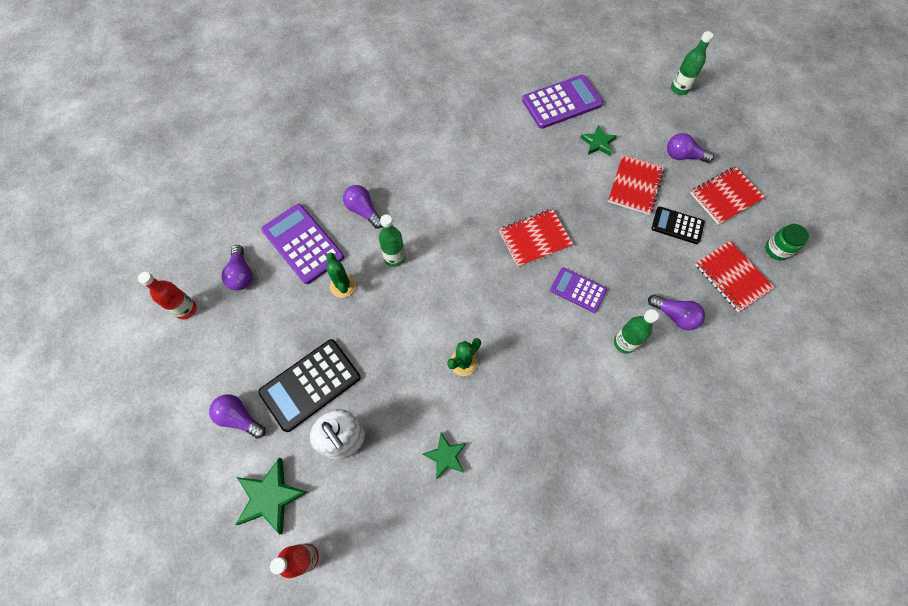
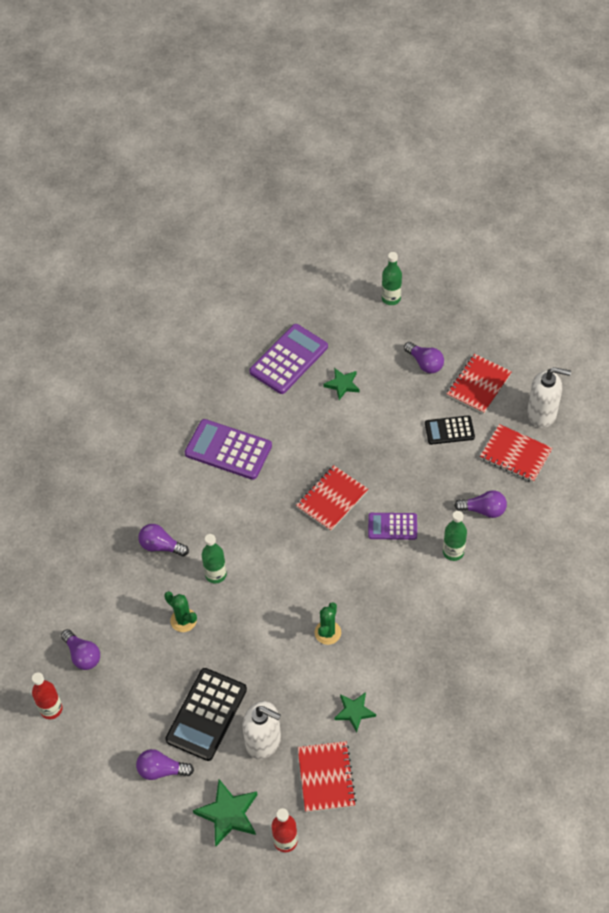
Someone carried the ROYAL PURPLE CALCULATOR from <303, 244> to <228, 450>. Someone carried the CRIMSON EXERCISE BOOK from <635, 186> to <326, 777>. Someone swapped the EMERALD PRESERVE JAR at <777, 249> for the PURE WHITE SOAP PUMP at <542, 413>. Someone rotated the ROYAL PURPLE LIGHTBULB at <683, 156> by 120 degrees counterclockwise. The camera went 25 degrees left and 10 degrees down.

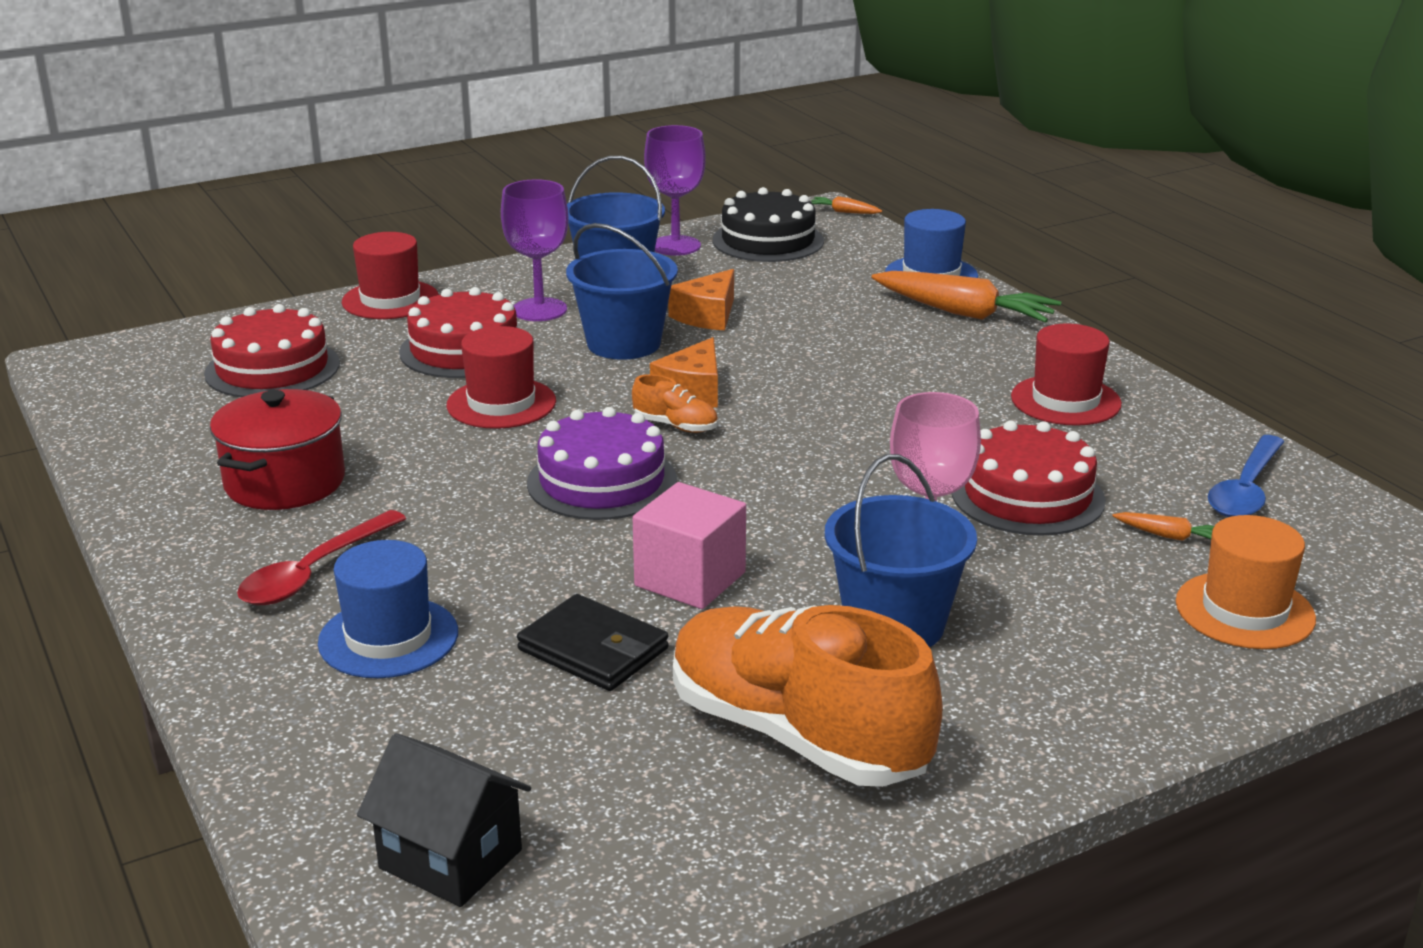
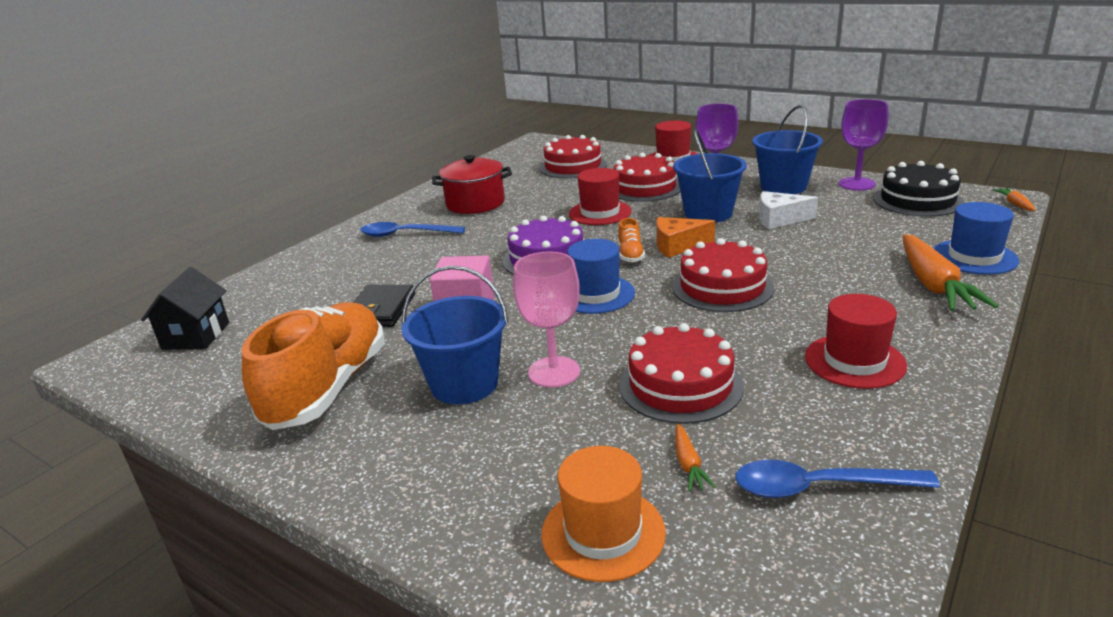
Someone put down the CRIMSON CAKE at <722, 287>. Someone carried the ROYAL BLUE TOP HAT from <388, 638> to <595, 294>. Someone repainted the CRIMSON SPOON at <314, 572>, which became the ROYAL BLUE SPOON at <405, 234>. Someone repainted the BRIGHT ORANGE CHEESE at <707, 316>, which became the PURE WHITE CHEESE at <779, 219>. The camera went 65 degrees right and 0 degrees up.

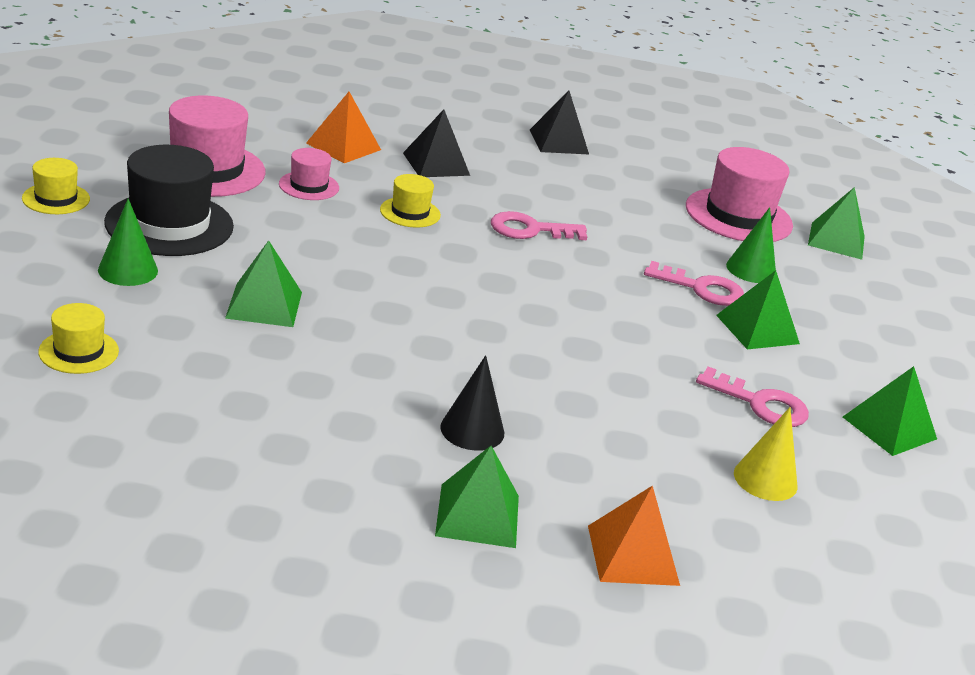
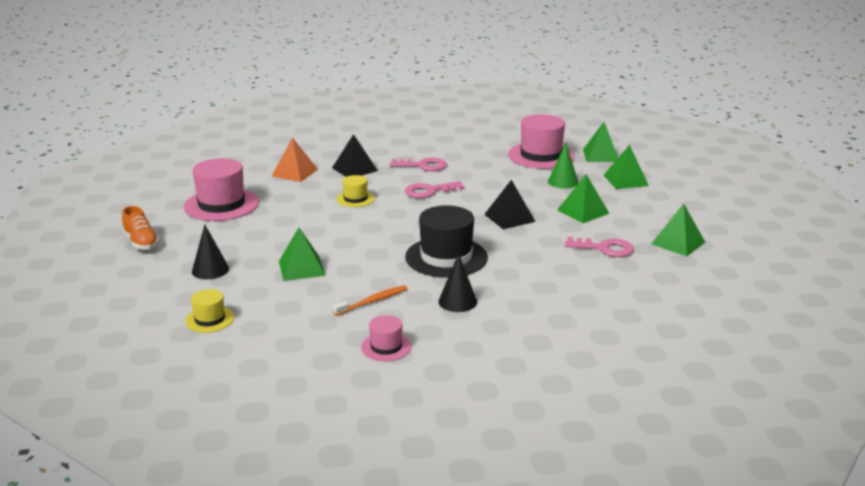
Someone took away the BRIGHT ORANGE PYRAMID at <633, 555>. Someone took away the YELLOW SOLID CONE at <765, 479>. Someone put down the BRIGHT ORANGE DENTAL BRUSH at <372, 301>. Someone carried the BLACK TOP HAT from <169, 224> to <446, 257>. Someone carried the ROSY TOP HAT from <309, 186> to <386, 347>. Someone carried the EMERALD PYRAMID from <477, 515> to <625, 180>. Someone carried the BLACK PYRAMID from <558, 142> to <509, 218>. Someone carried the ROSY KEY from <701, 288> to <423, 166>. Someone swapped the YELLOW TOP HAT at <56, 199> for the BRIGHT ORANGE LACE-UP SHOE at <141, 242>. Someone repainted the EMERALD SOLID CONE at <128, 270>, which became the BLACK SOLID CONE at <210, 270>. The camera went 10 degrees left and 5 degrees down.

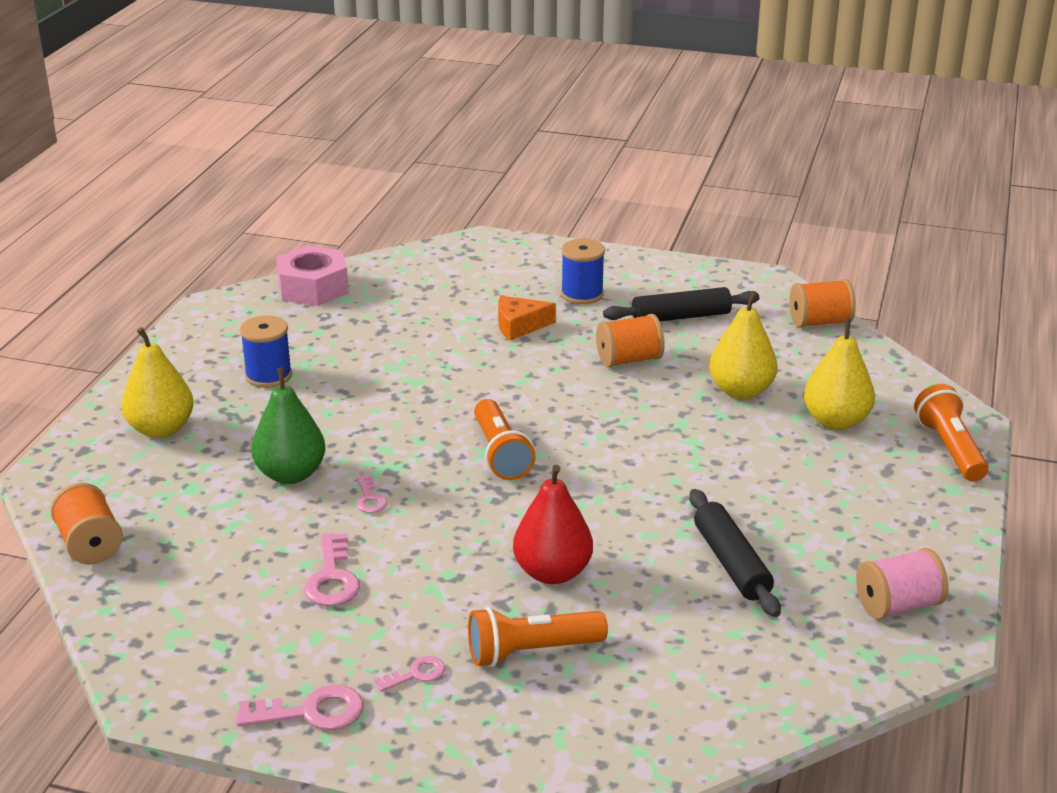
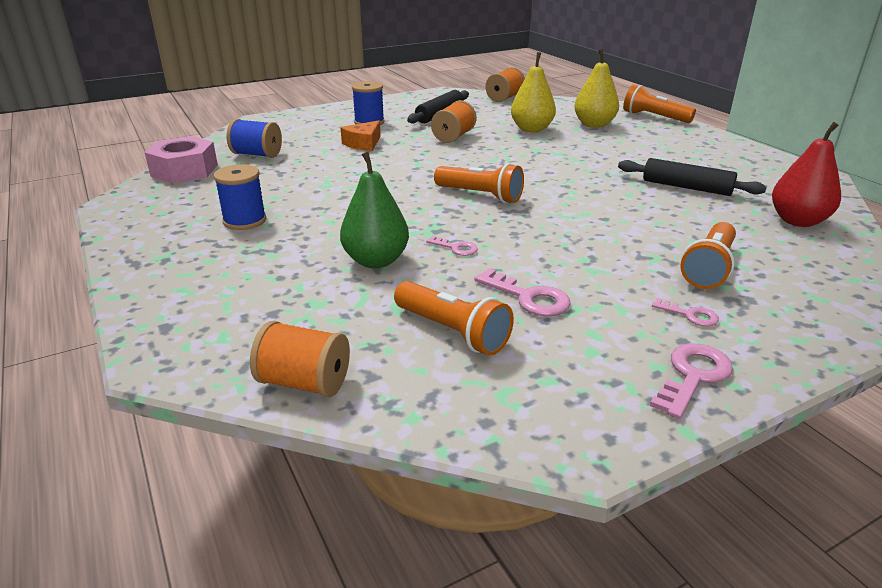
Someone took away the YELLOW PEAR at <161, 429>. Someone took away the ROSY REEL OF THREAD at <898, 605>. Someone put down the ROYAL BLUE REEL OF THREAD at <257, 154>. Someone put down the BRIGHT ORANGE POCKET TORCH at <453, 332>. Someone carried the CRIMSON PEAR from <552, 573> to <798, 221>. Someone rotated the ROSY KEY at <416, 674> by 105 degrees clockwise. The camera went 45 degrees left and 0 degrees up.

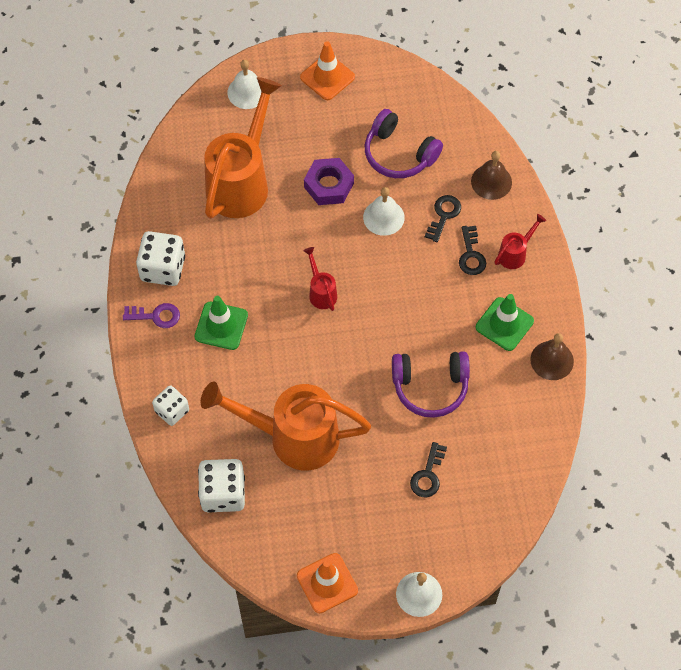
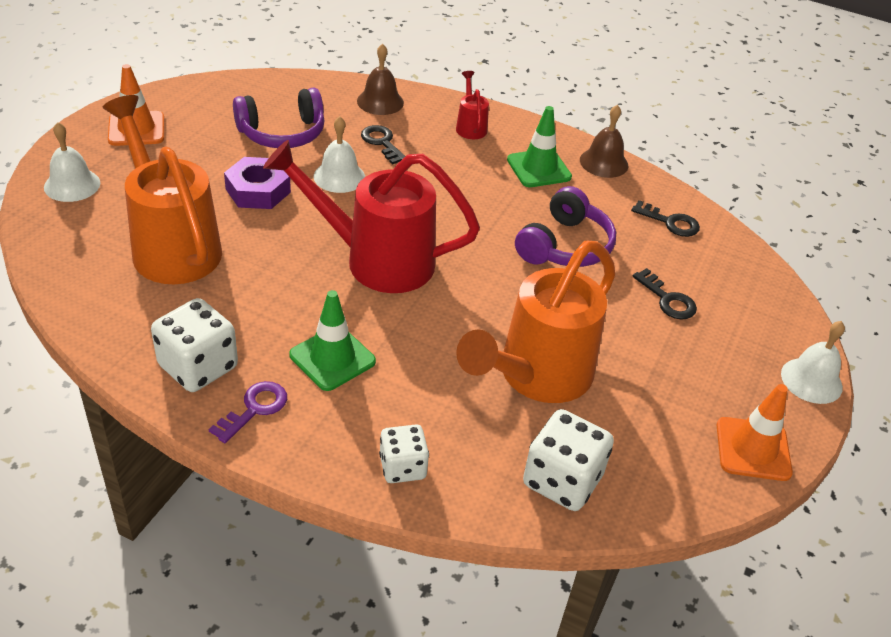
Someone carried the BLACK KEY from <471, 255> to <670, 222>. Someone scaled the CRIMSON SPRINKLING CAN at <321, 292> by 2.30. The camera went 60 degrees left and 20 degrees down.

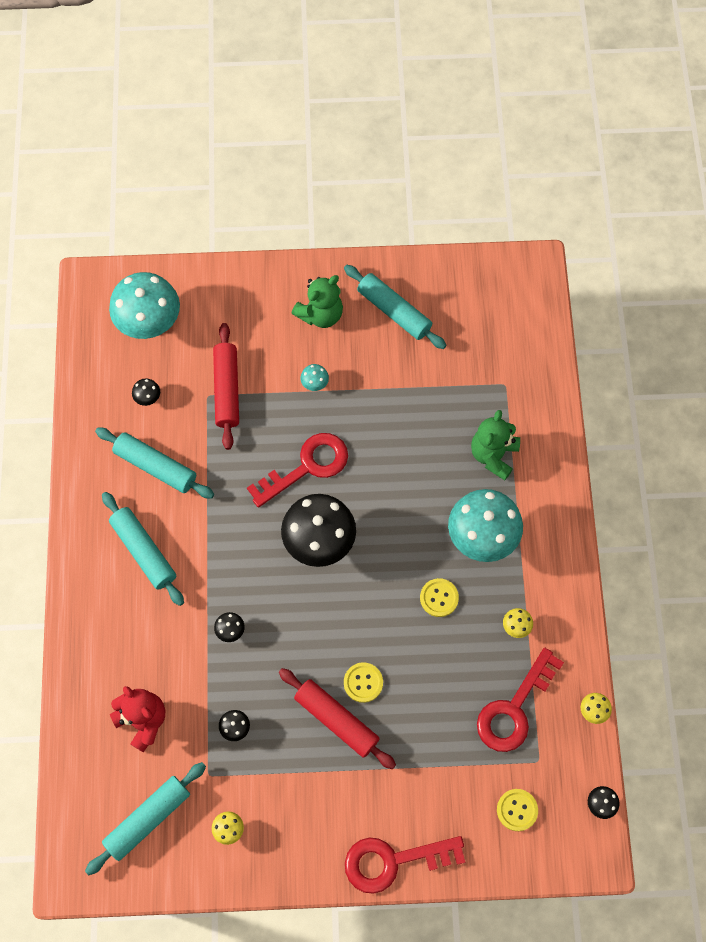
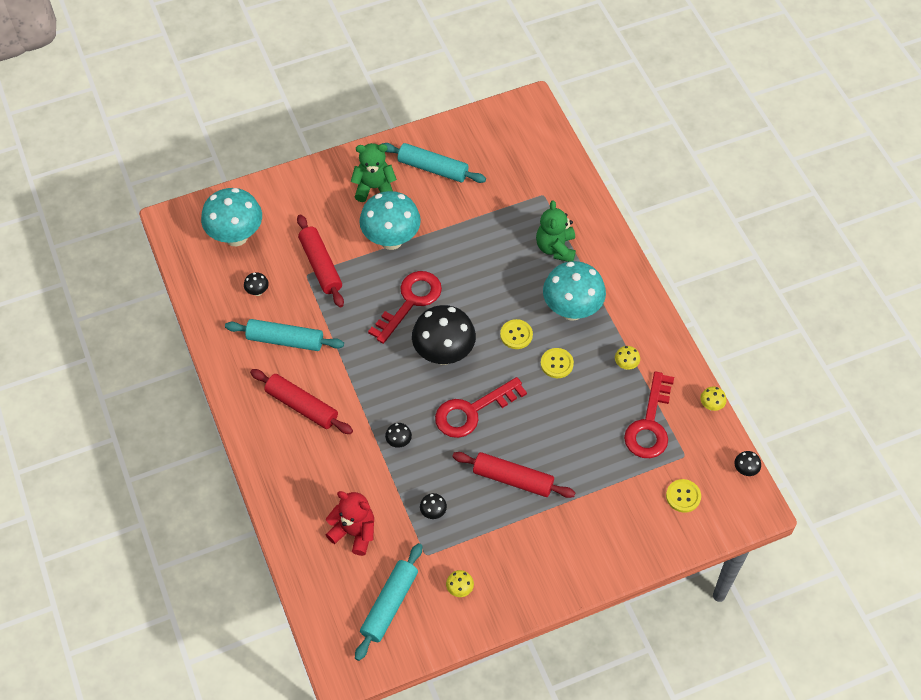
Someone carried the YELLOW SHIRT BUTTON from <363, 682> to <516, 335>. Someone carried the CRIMSON KEY from <393, 861> to <472, 411>. Someone repainted the AQUA DOUGH ROLLER at <144, 551>, which became the CRIMSON DOUGH ROLLER at <302, 406>. Someone rotated the EMERALD TEDDY BEAR at <320, 314> by 120 degrees counterclockwise. Someone scaled the AQUA TOADSTOOL at <315, 384> by 2.48. The camera went 20 degrees left and 10 degrees down.

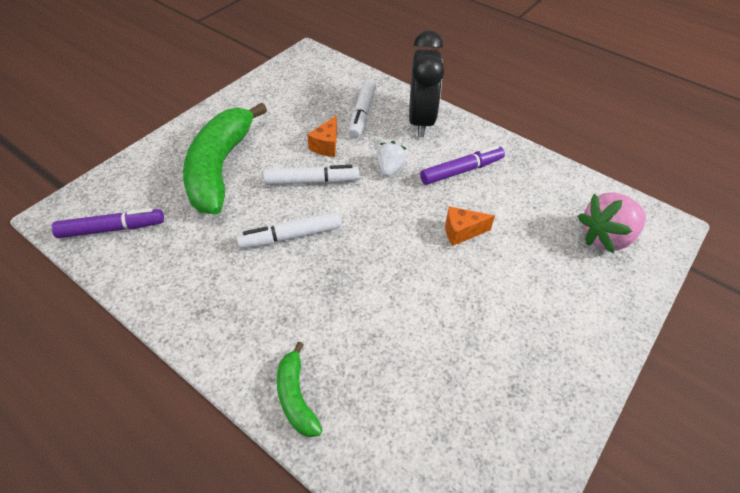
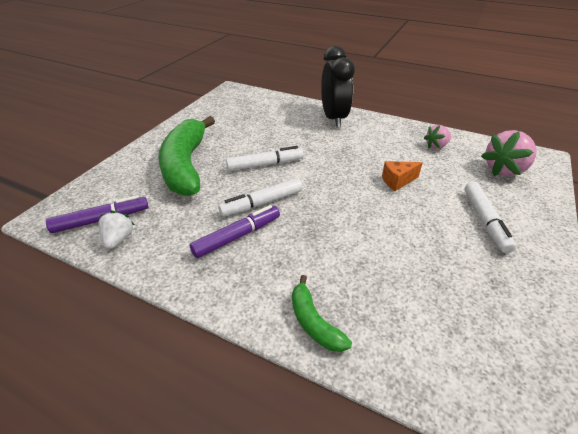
Someone took away the BRIGHT ORANGE CHEESE at <326, 145>. Someone put down the ROSY TOY STRAWBERRY at <436, 146>. Someone carried the PURE WHITE MARKER PEN from <362, 113> to <485, 221>. Someone carried the PURE WHITE TOY STRAWBERRY from <389, 168> to <119, 239>. Someone carried the ROYAL PURPLE MARKER PEN from <461, 171> to <237, 236>. The camera went 10 degrees left and 10 degrees down.

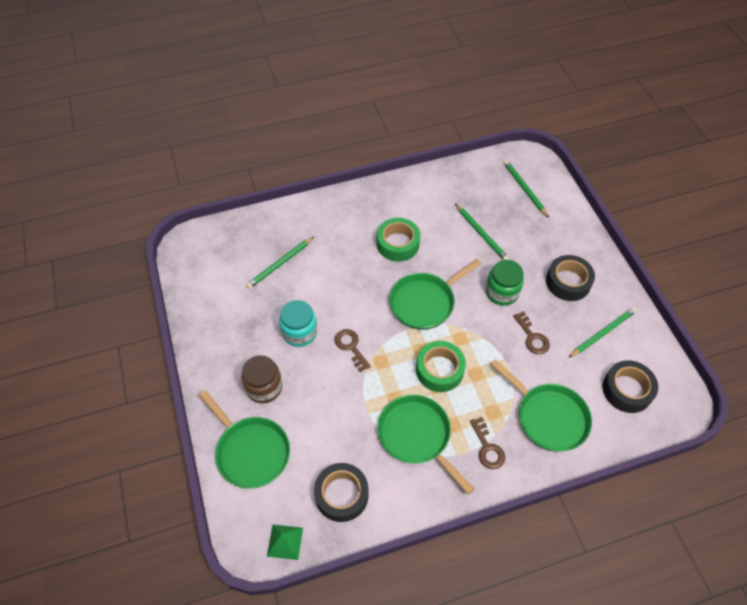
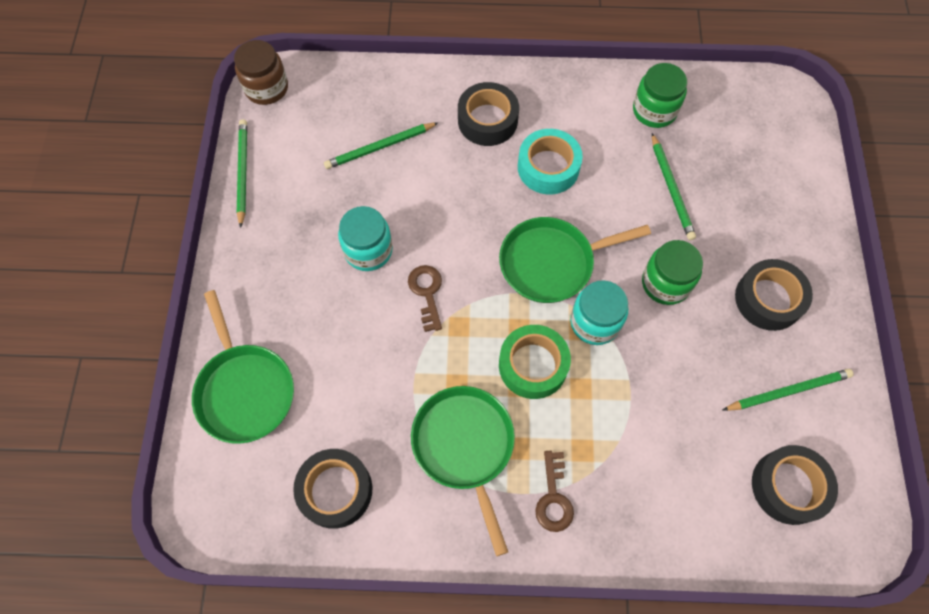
Someone took away the EMERALD PYRAMID at <285, 541>. Someone took away the EMERALD FRYING PAN at <548, 417>. Someone took away the DARK BROWN KEY at <532, 337>. Someone put down the BLACK TAPE at <487, 120>. Someone put down the AQUA PRESERVE JAR at <595, 322>. Someone put down the EMERALD PRESERVE JAR at <654, 111>. Someone carried the DARK BROWN PRESERVE JAR from <264, 387> to <266, 88>. Someone carried the EMERALD PENCIL from <524, 189> to <242, 172>. Someone repainted the EMERALD TAPE at <398, 244>, which became the AQUA TAPE at <548, 167>. The camera went 20 degrees right and 10 degrees up.

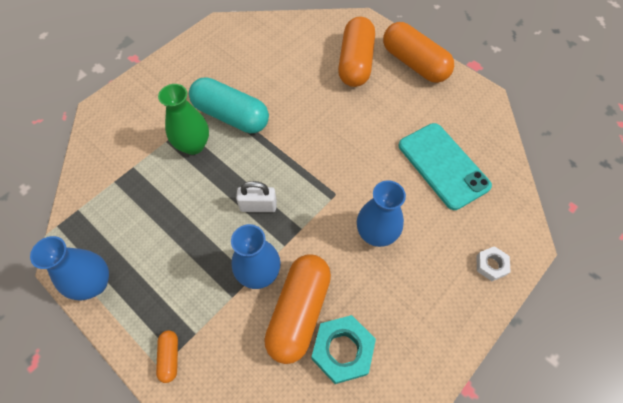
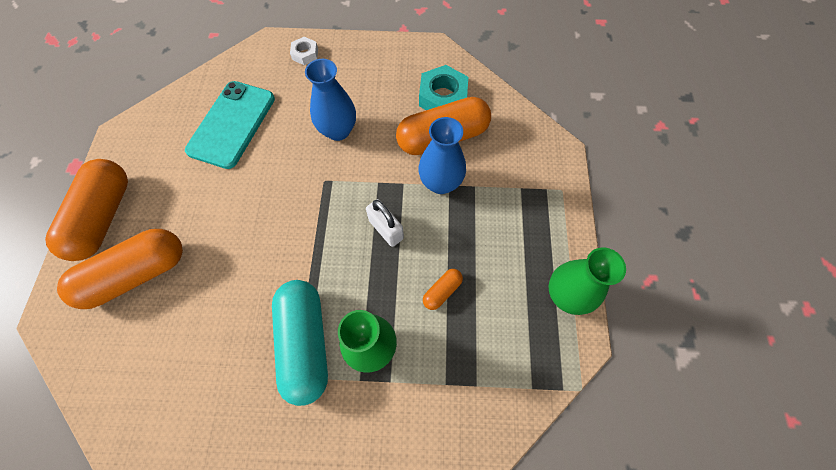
Someone carried the BRIGHT ORANGE PILL from <170, 357> to <442, 291>. Someone repainted the ROYAL BLUE TALL VASE at <94, 283>, which became the EMERALD TALL VASE at <566, 295>. The camera went 130 degrees left and 5 degrees up.

